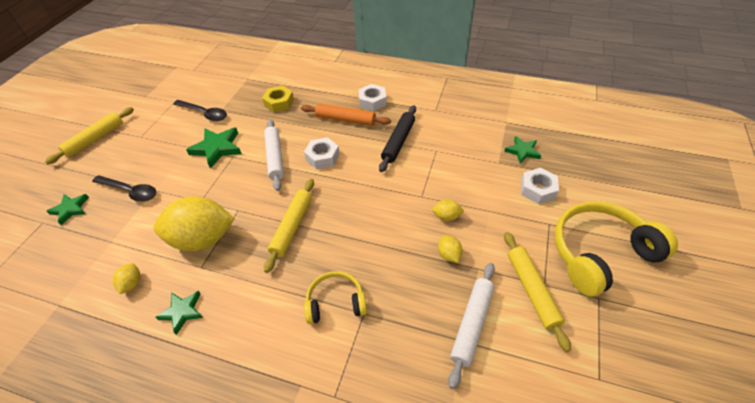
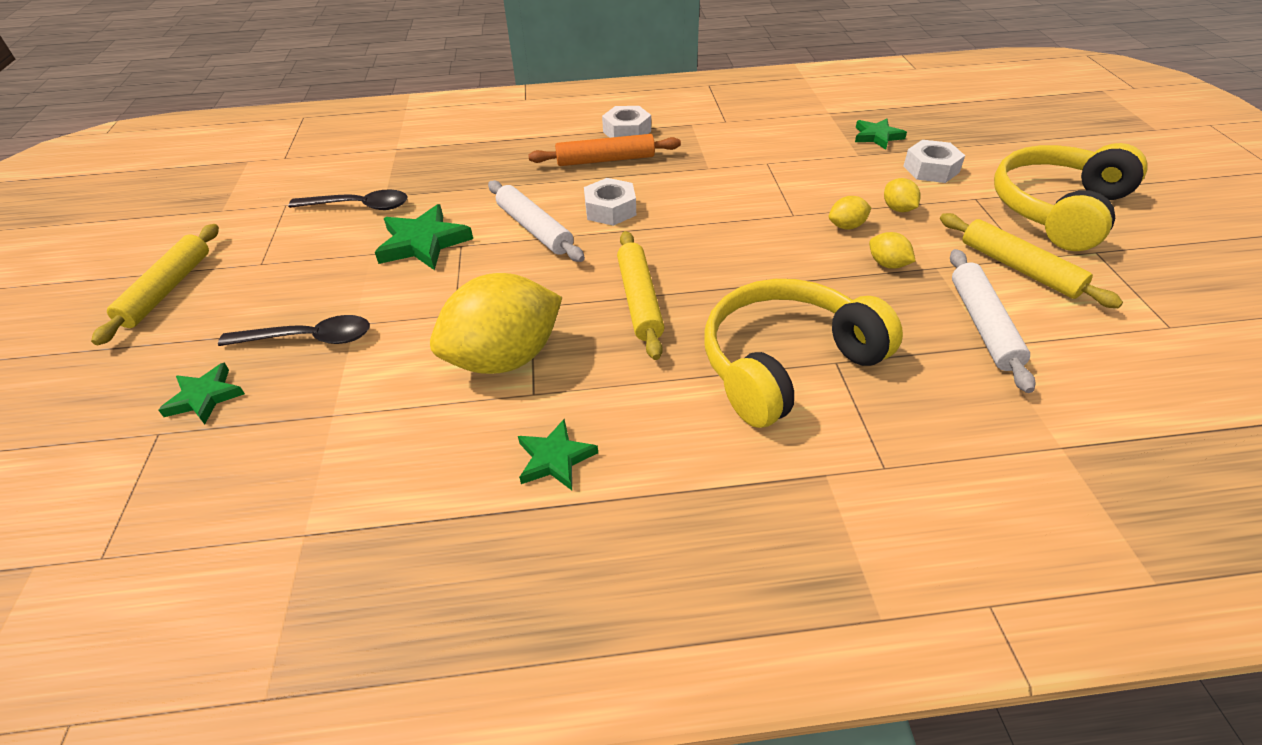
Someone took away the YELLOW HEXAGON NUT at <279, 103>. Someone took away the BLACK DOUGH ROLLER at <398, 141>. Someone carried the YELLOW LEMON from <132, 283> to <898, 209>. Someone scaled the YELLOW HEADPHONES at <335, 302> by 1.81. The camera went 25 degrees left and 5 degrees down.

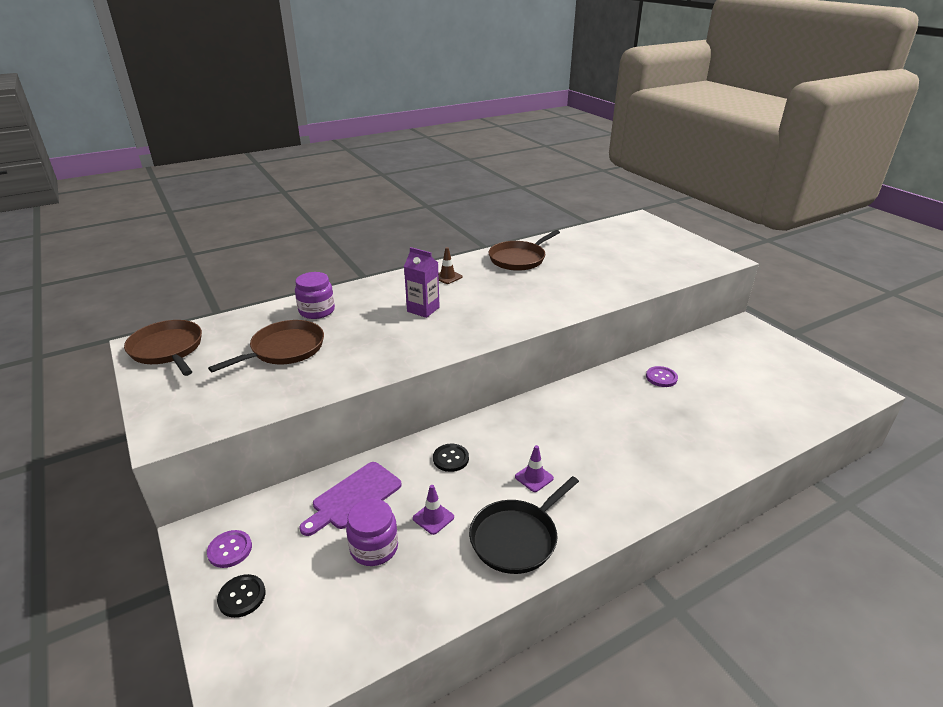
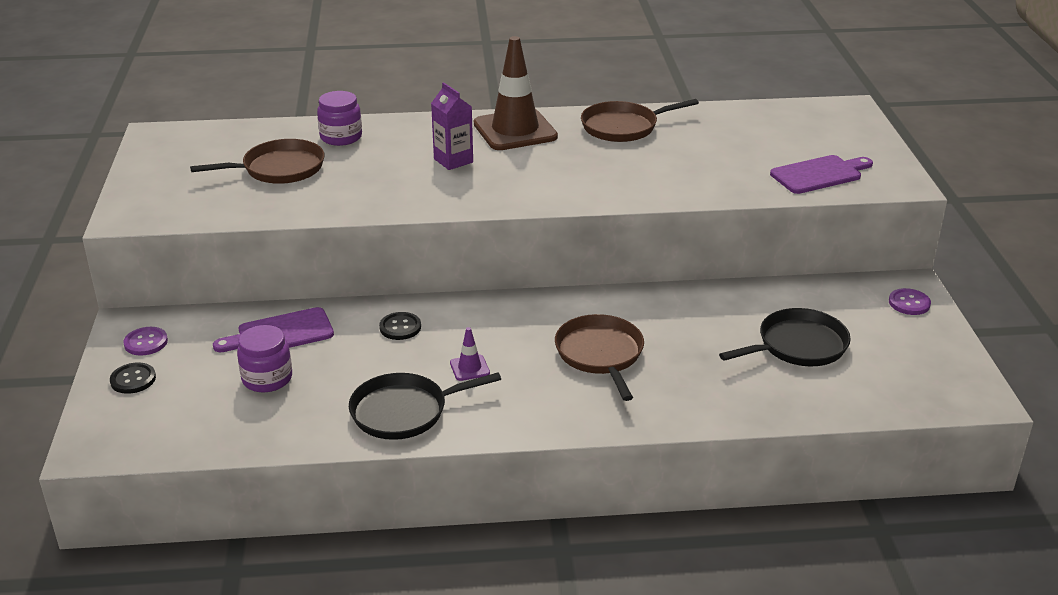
Someone took away the ROYAL PURPLE SAFETY CONE at <433, 518>. Someone put down the BLACK FRYING PAN at <798, 345>. Someone put down the ROYAL PURPLE CUTTING BOARD at <819, 174>. Someone carried the DARK BROWN FRYING PAN from <168, 349> to <600, 354>. Someone carried the ROYAL PURPLE SHIRT BUTTON from <661, 377> to <909, 303>. Someone scaled the DARK BROWN SAFETY CONE at <447, 277> by 2.40. The camera went 25 degrees right and 0 degrees up.

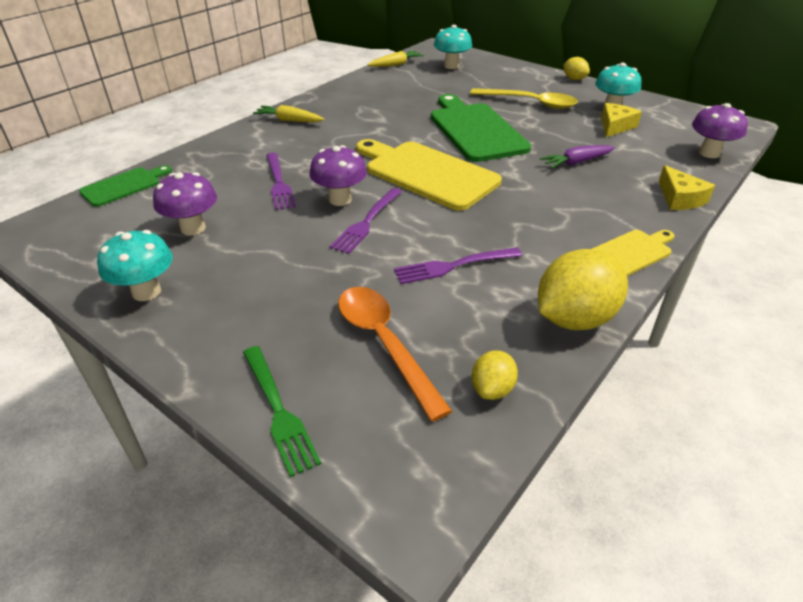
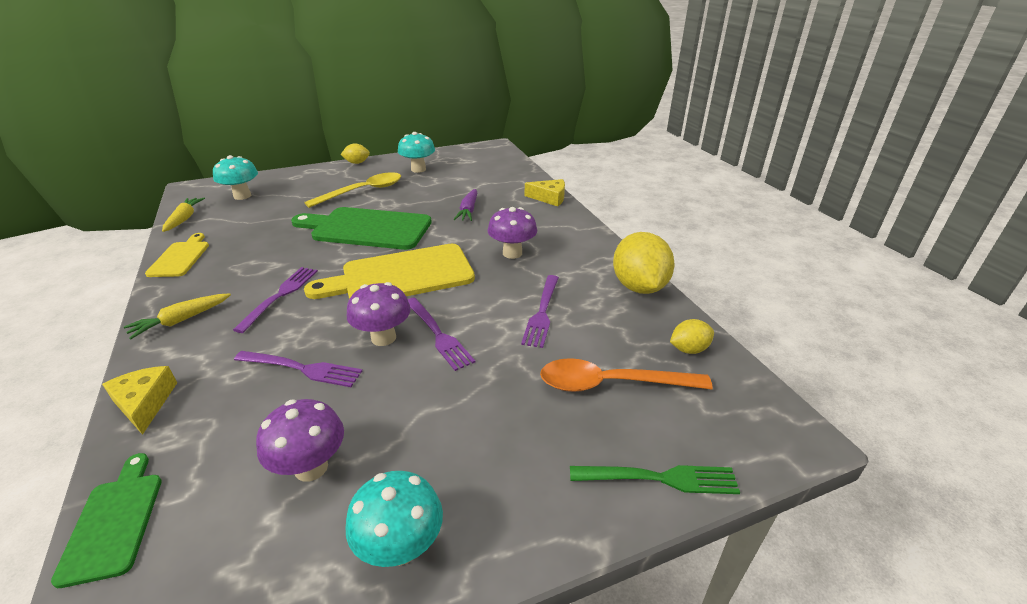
Someone put down the ROYAL PURPLE TABLE FORK at <280, 296>. Someone carried the YELLOW CUTTING BOARD from <631, 252> to <180, 257>. Someone carried the YELLOW CHEESE from <615, 126> to <144, 403>. Someone carried the ROYAL PURPLE TOADSTOOL from <709, 153> to <512, 253>. Someone rotated the YELLOW LEMON at <492, 389> by 75 degrees counterclockwise. The camera went 60 degrees left and 5 degrees down.

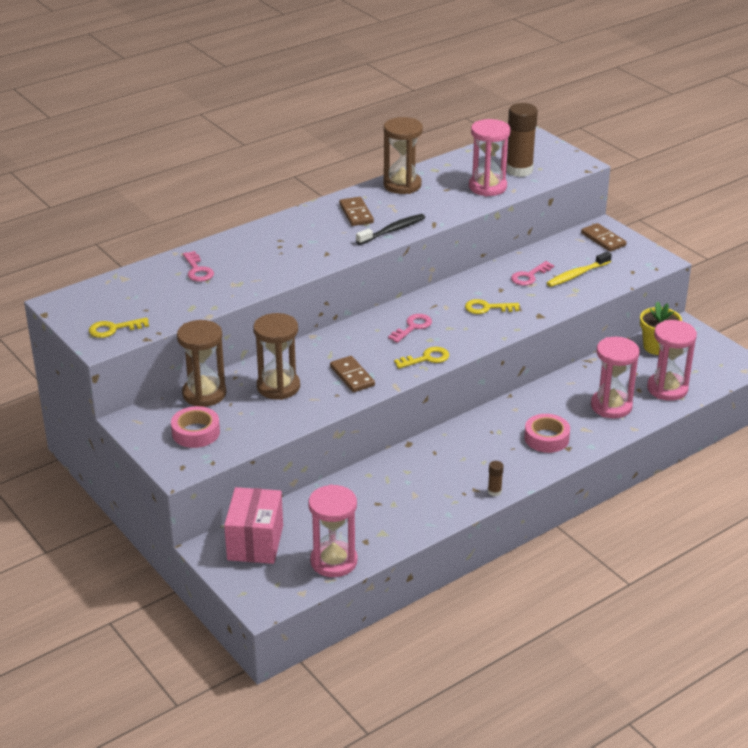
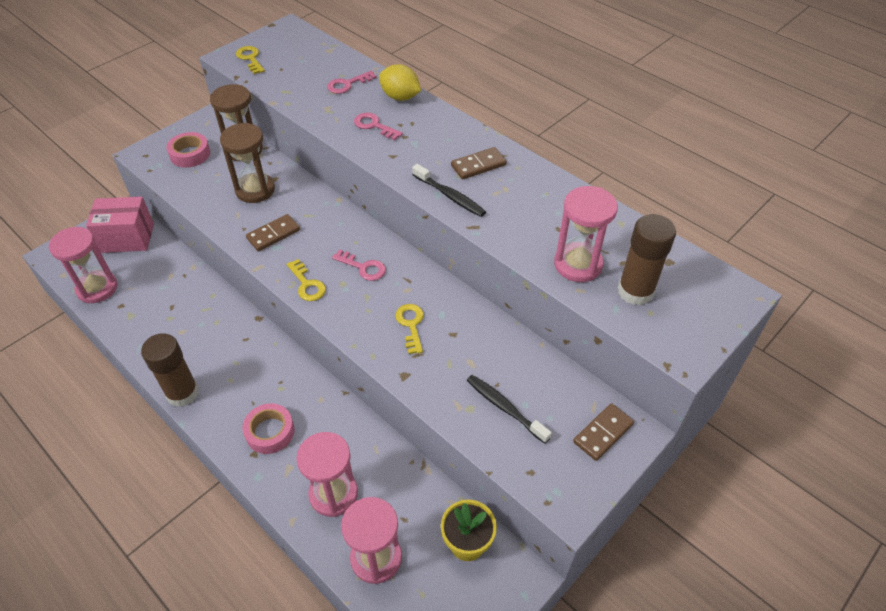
Someone took away the DARK BROWN SAND TIMER at <402, 185>. Someone put down the YELLOW LEMON at <400, 97>. Someone carried the ROSY KEY from <529, 276> to <374, 126>. Someone repainted the YELLOW DENTAL BRUSH at <577, 275>, which became the BLACK DENTAL BRUSH at <504, 407>. Someone scaled the DARK BROWN STICK OF GLUE at <494, 491> by 2.30. The camera went 80 degrees right and 15 degrees up.

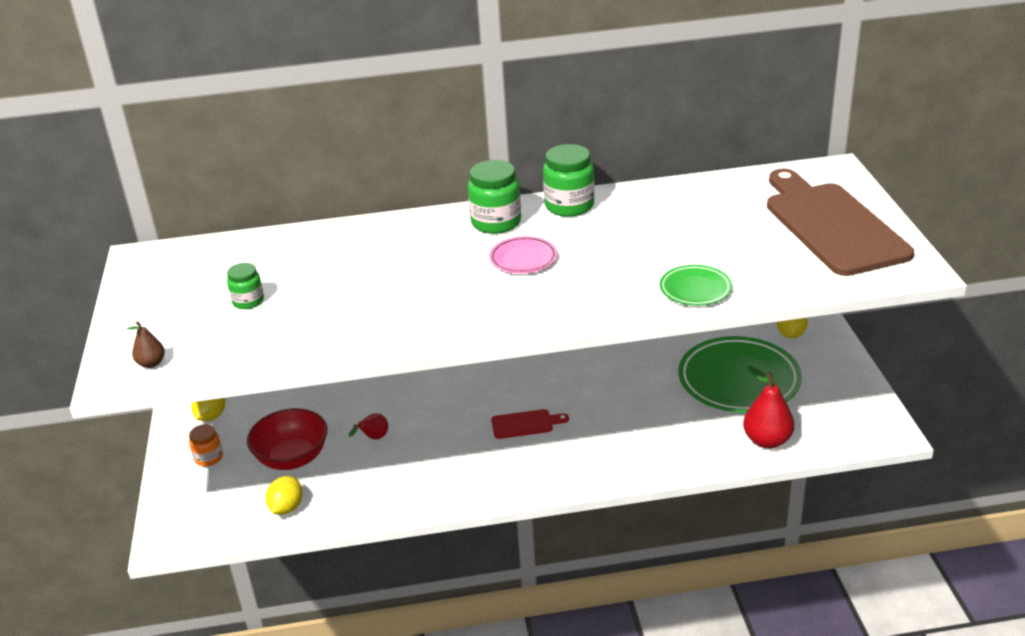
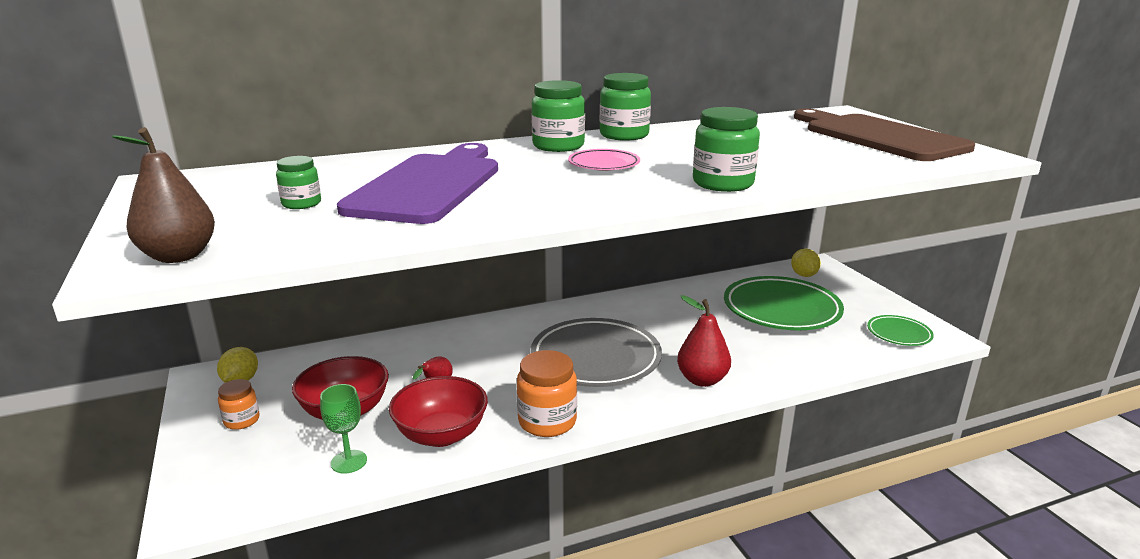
Someone put down the ROYAL PURPLE CUTTING BOARD at <429, 185>. Someone put down the CRIMSON SERVING BOWL at <441, 435>. Someone put down the BRIGHT ORANGE PRESERVE JAR at <547, 421>. Someone put down the EMERALD PRESERVE JAR at <723, 183>. Someone carried the EMERALD PLATE from <695, 289> to <899, 334>. Someone carried the CRIMSON PEAR from <767, 440> to <702, 380>. Someone swapped the YELLOW LEMON at <287, 508> for the EMERALD WINE GLASS at <349, 462>. Someone swapped the CRIMSON CUTTING BOARD at <525, 424> for the GREY PLATE at <595, 359>. Someone scaled the DARK BROWN PEAR at <151, 363> by 1.85. The camera went 15 degrees left and 10 degrees down.

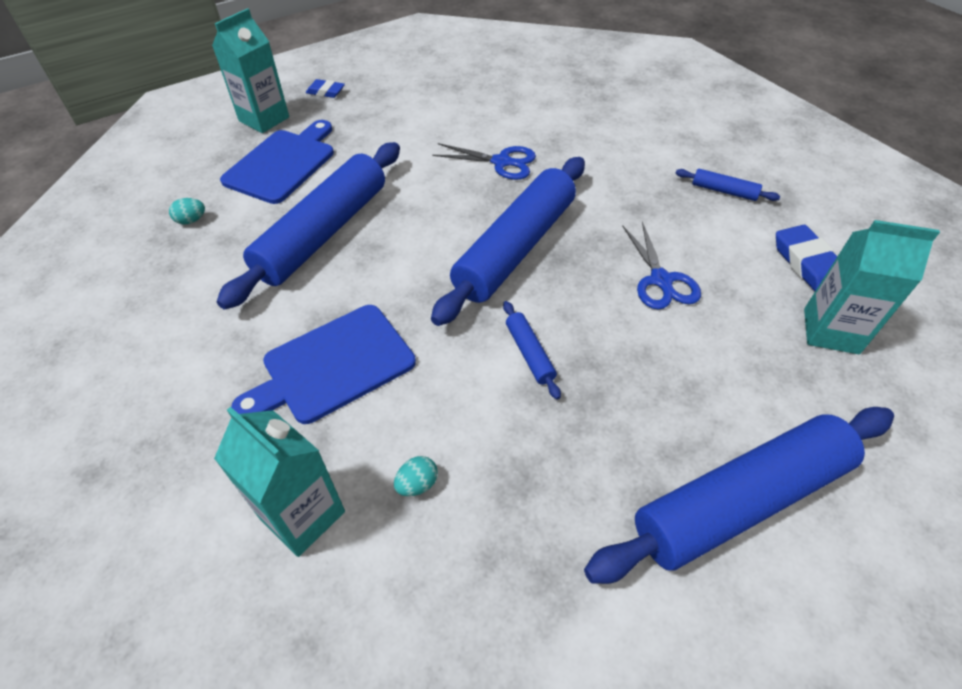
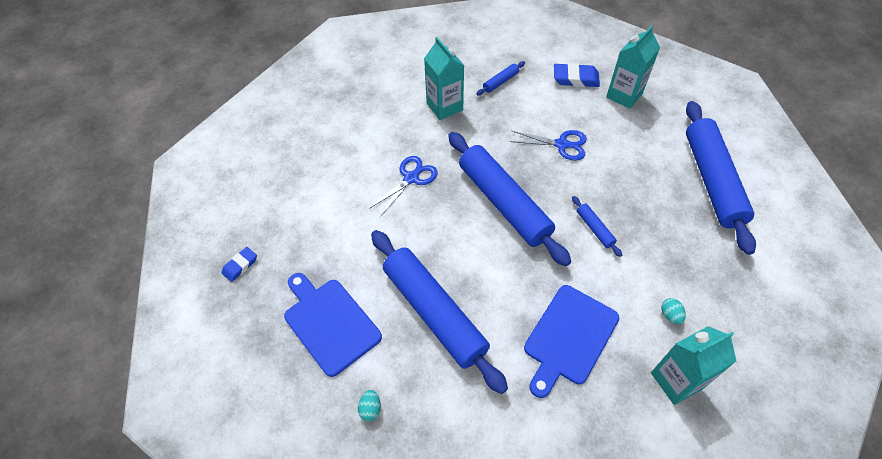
Someone carried the AQUA MILK CARTON from <264, 119> to <444, 107>. Someone rotated the ROYAL BLUE CUTTING BOARD at <333, 366> by 45 degrees clockwise. Someone rotated the ROYAL BLUE DOUGH ROLLER at <529, 353> by 60 degrees clockwise. The camera went 65 degrees left and 5 degrees up.

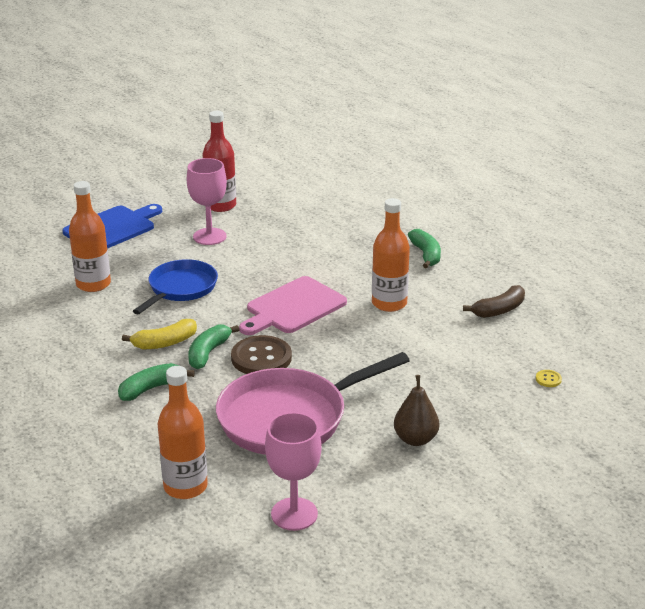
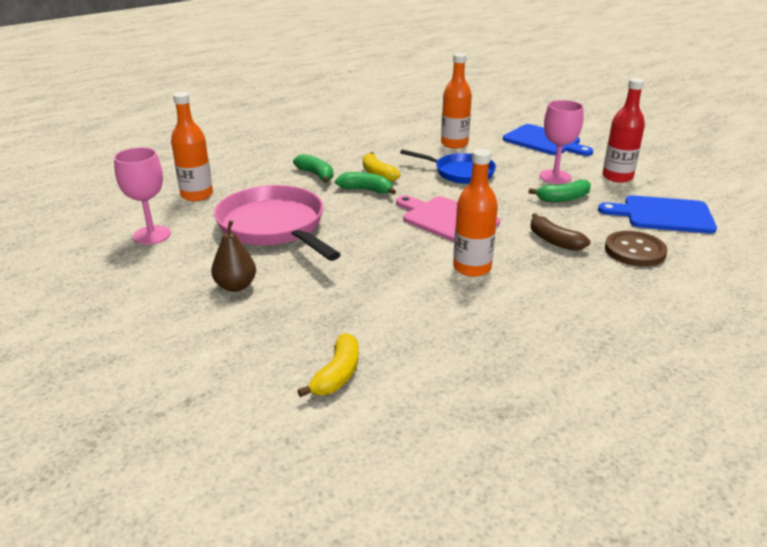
Someone put down the ROYAL BLUE CUTTING BOARD at <663, 215>. Someone carried the DARK BROWN SHIRT BUTTON from <261, 358> to <634, 251>. Someone carried the EMERALD TOY BANANA from <426, 255> to <563, 198>. Someone carried the DARK BROWN TOY BANANA from <499, 310> to <554, 241>. Someone swapped the YELLOW SHIRT BUTTON at <548, 379> for the YELLOW TOY BANANA at <337, 374>. The camera went 85 degrees right and 0 degrees up.

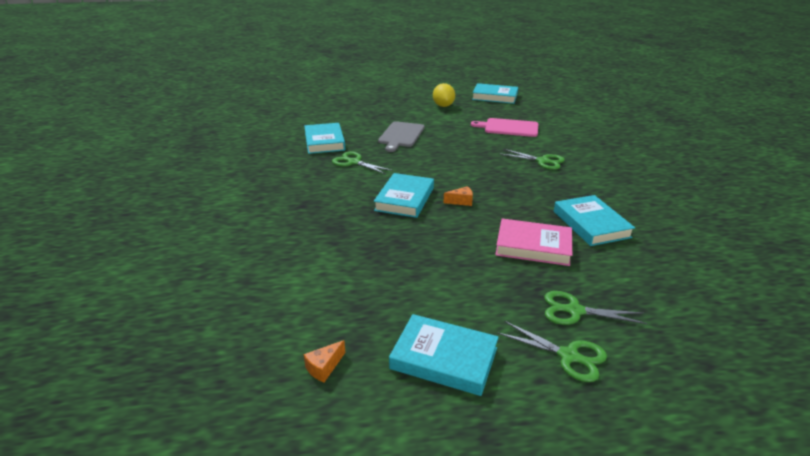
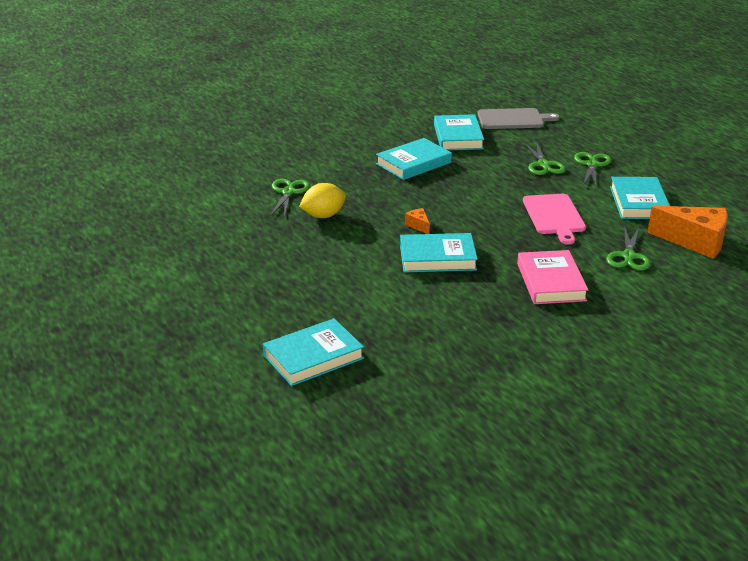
Someone carried the EMERALD PAIR OF SCISSORS from <354, 162> to <628, 256>. Someone carried the GREY CUTTING BOARD from <401, 135> to <513, 119>. Someone carried the YELLOW LEMON from <443, 106> to <323, 216>. Someone carried the ROSY CUTTING BOARD from <509, 128> to <554, 216>. Someone carried the AQUA BOOK from <494, 97> to <458, 137>. Someone carried the ROSY BOOK from <533, 246> to <551, 282>. Someone scaled the BRIGHT ORANGE CHEESE at <324, 367> by 2.28. The camera went 110 degrees left and 0 degrees up.

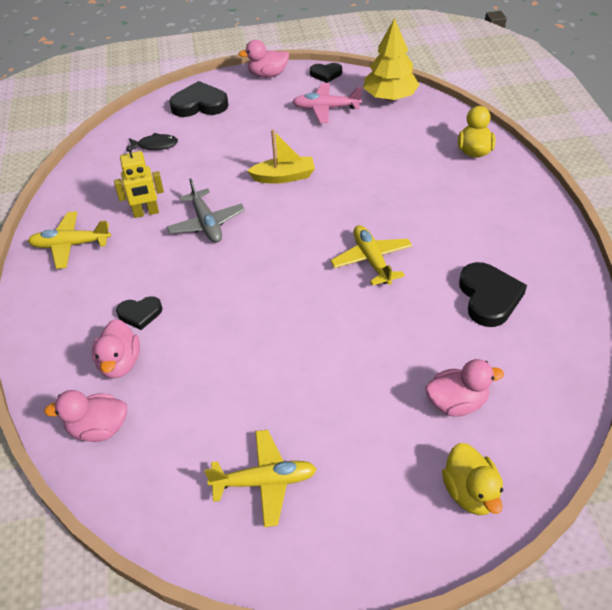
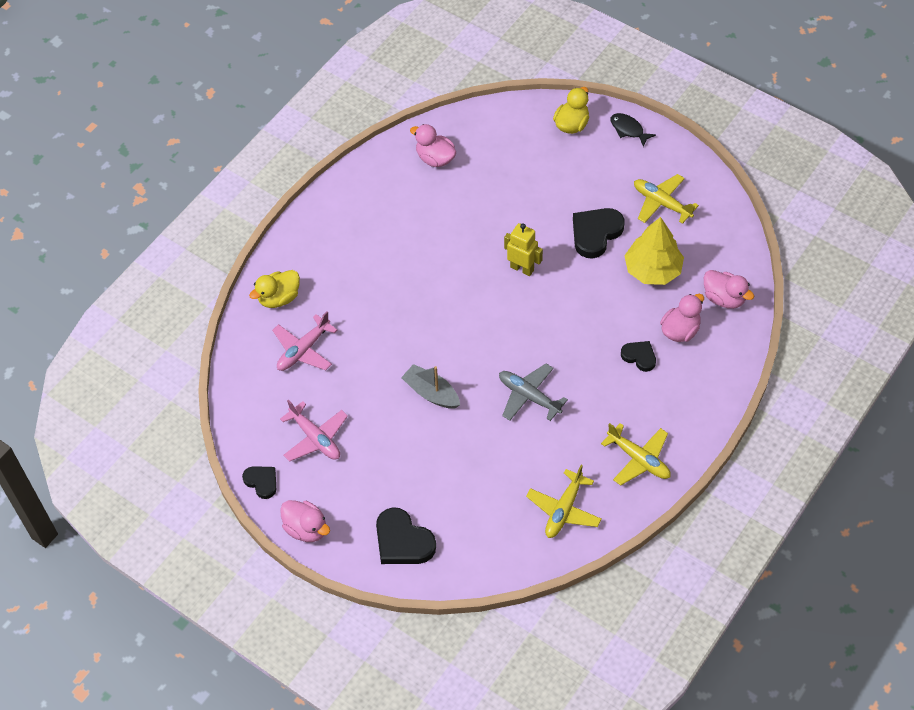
Someone put down the ROSY AEROPLANE at <303, 350>. Someone carried the YELLOW ROBOT from <146, 213> to <522, 268>. Someone carried the BLACK FISH FIGURE from <155, 145> to <628, 129>. Someone carried the YELLOW AEROPLANE from <372, 260> to <564, 510>. Someone carried the YELLOW TREE from <390, 97> to <653, 270>. Someone carried the ROSY RUBBER DUCK from <457, 403> to <435, 158>. Someone carried the BLACK HEART from <489, 297> to <595, 233>. Someone repainted the YELLOW TOY BOAT at <284, 177>, which became the GREY TOY BOAT at <431, 393>. Someone rotated the GREY AEROPLANE at <206, 223> by 75 degrees counterclockwise. The camera went 135 degrees left and 10 degrees up.

